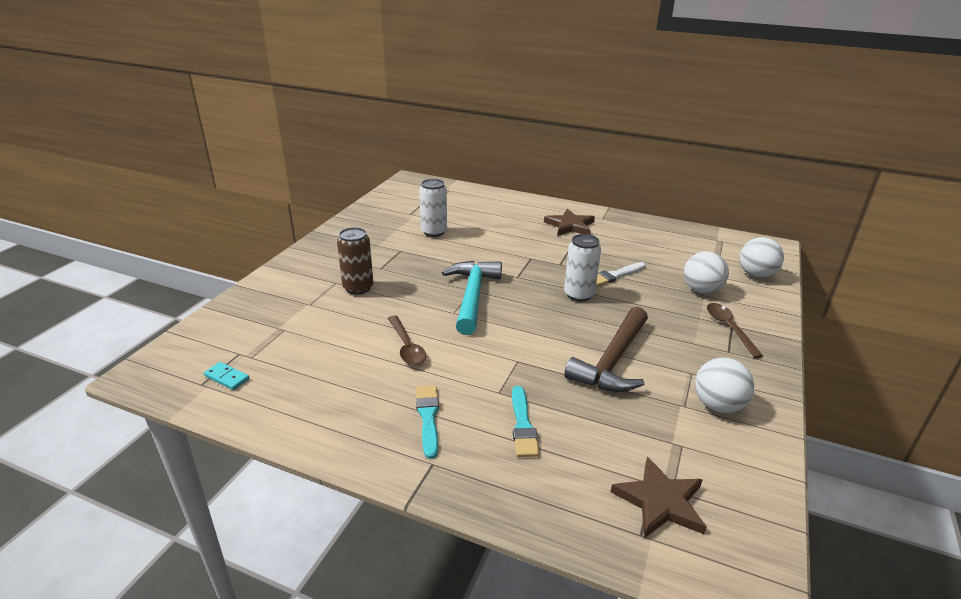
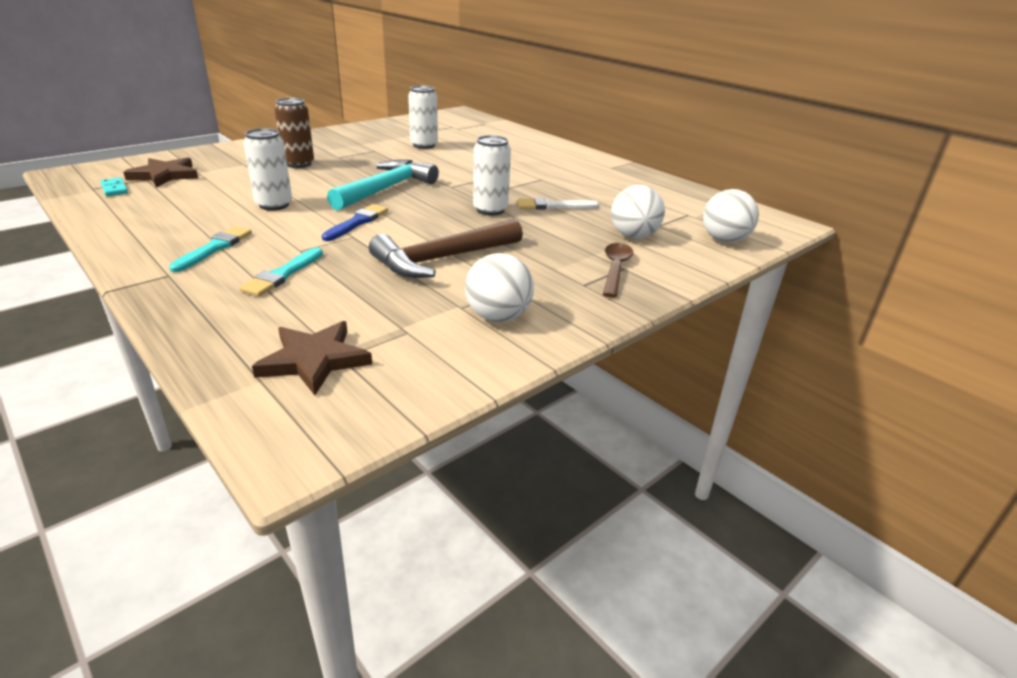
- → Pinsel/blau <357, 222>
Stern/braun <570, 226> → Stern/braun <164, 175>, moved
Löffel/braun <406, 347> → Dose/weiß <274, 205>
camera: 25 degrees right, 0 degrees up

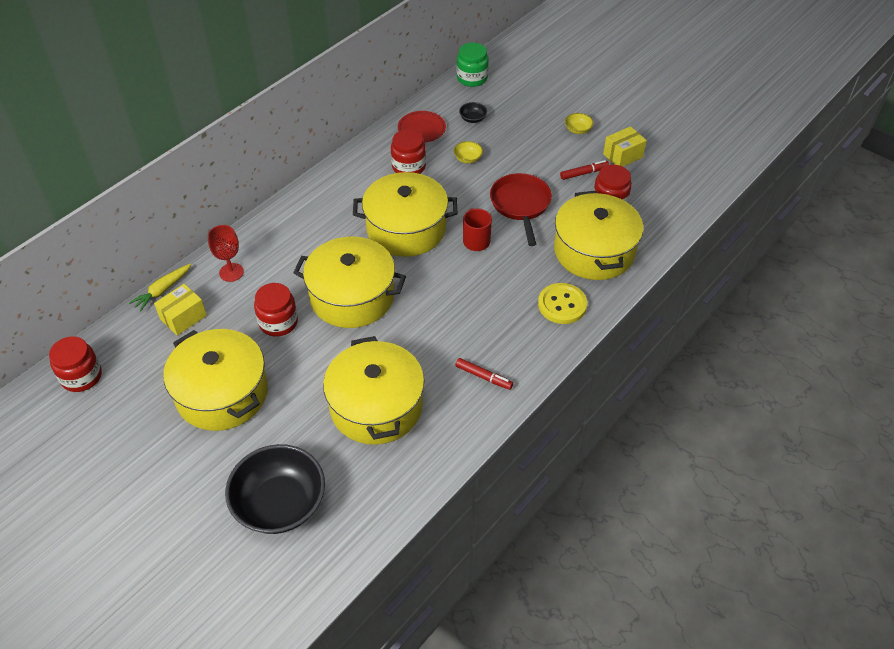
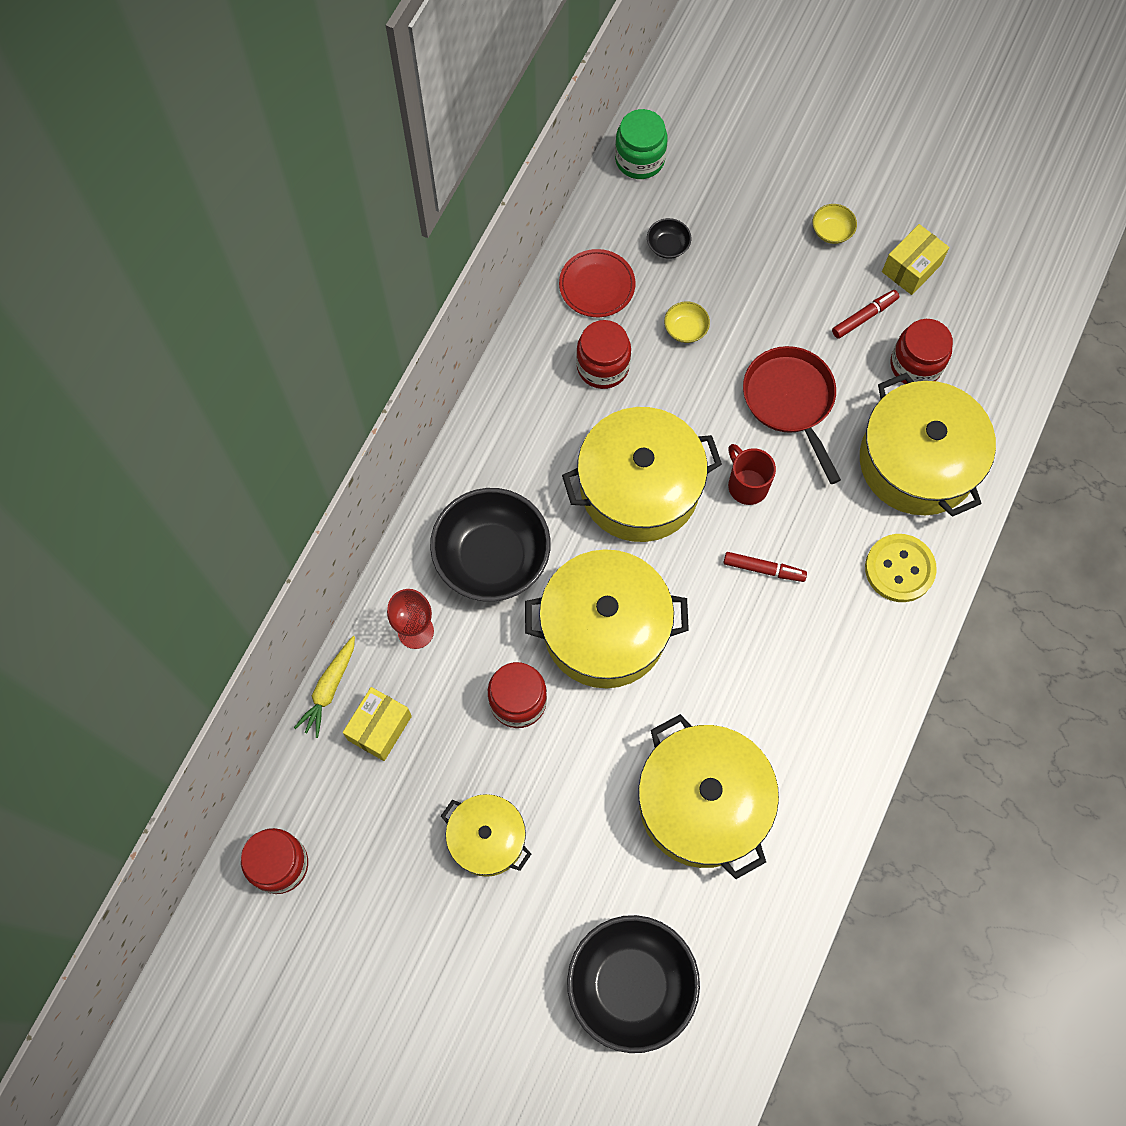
- → Schüssel/schwarz <492, 557>
Filzstift/rot <483, 377> → Filzstift/rot <764, 569>, moved
Kochtopf/gelb <222, 393> → Kochtopf/gelb <487, 839>, x0.58
camera: 15 degrees left, 20 degrees up

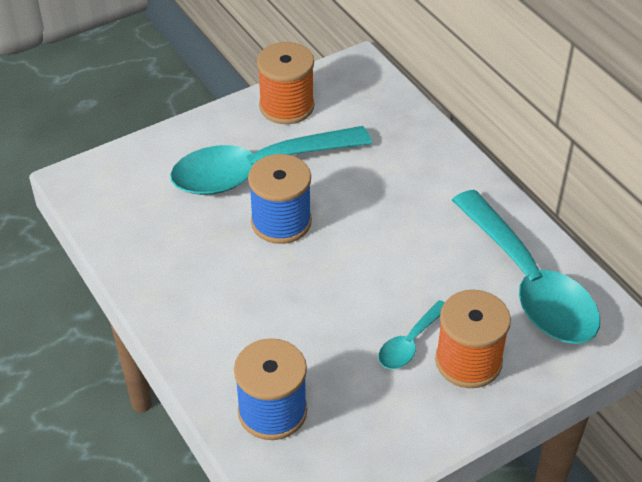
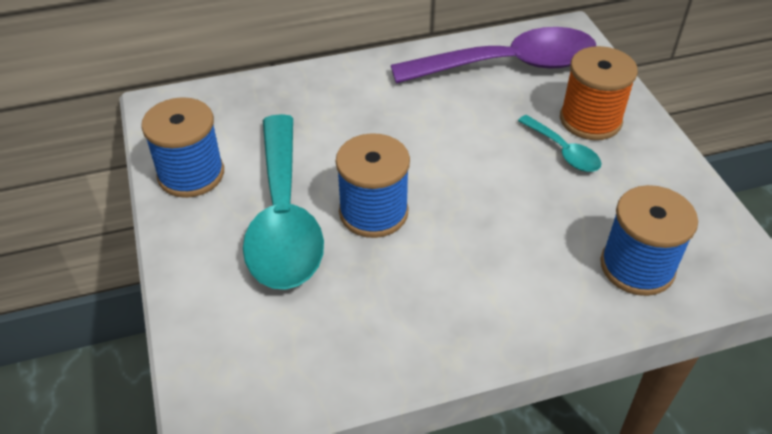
Garnrolle/orange <286, 106> → Garnrolle/blau <191, 174>
Löffel/türkis <529, 283> → Löffel/lila <508, 65>
camera: 75 degrees left, 0 degrees up

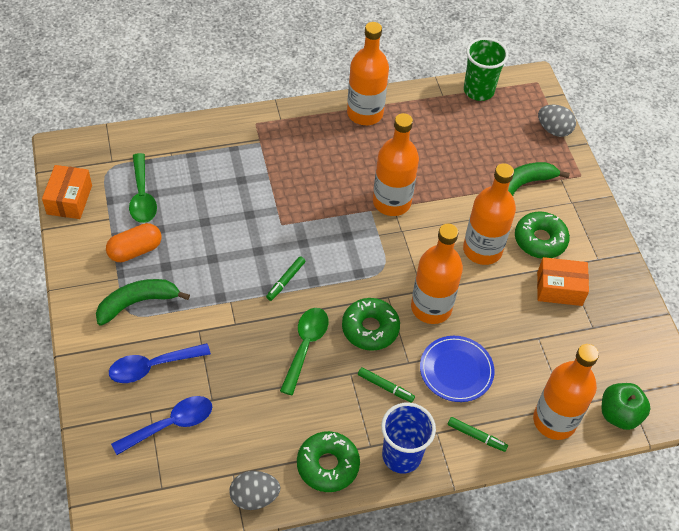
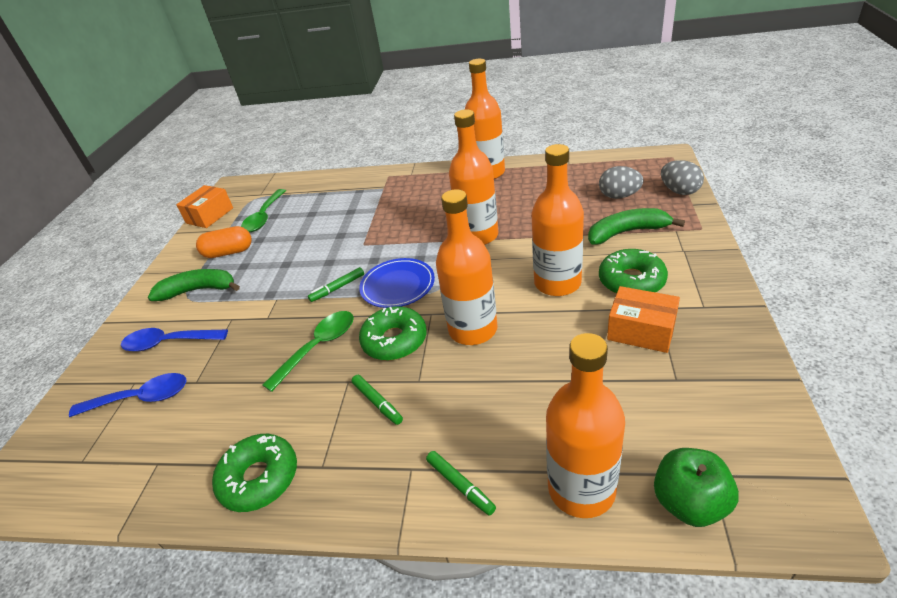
Becher/blau <401, 456> → -
Becher/grün <478, 91> → -
Ei/grau <254, 497> → Ei/grau <619, 196>, moved
Teller/blau <456, 370> → Teller/blau <397, 285>, moved
camera: 30 degrees right, 15 degrees down

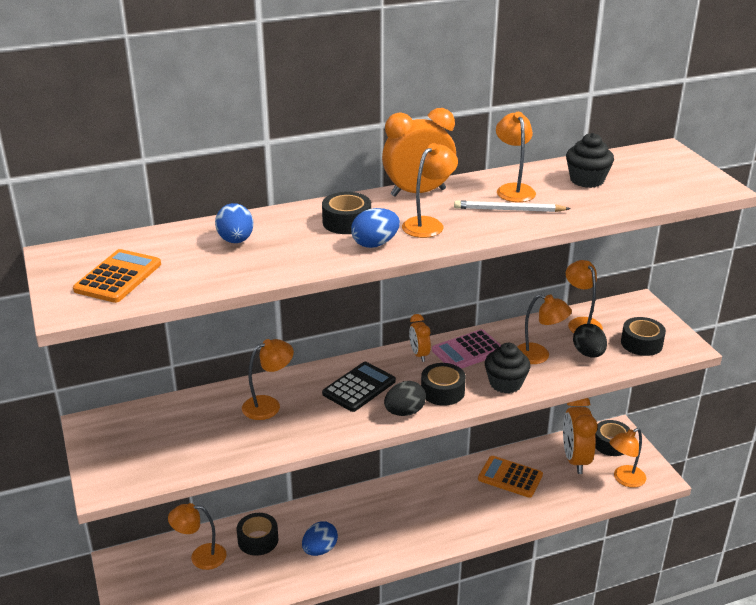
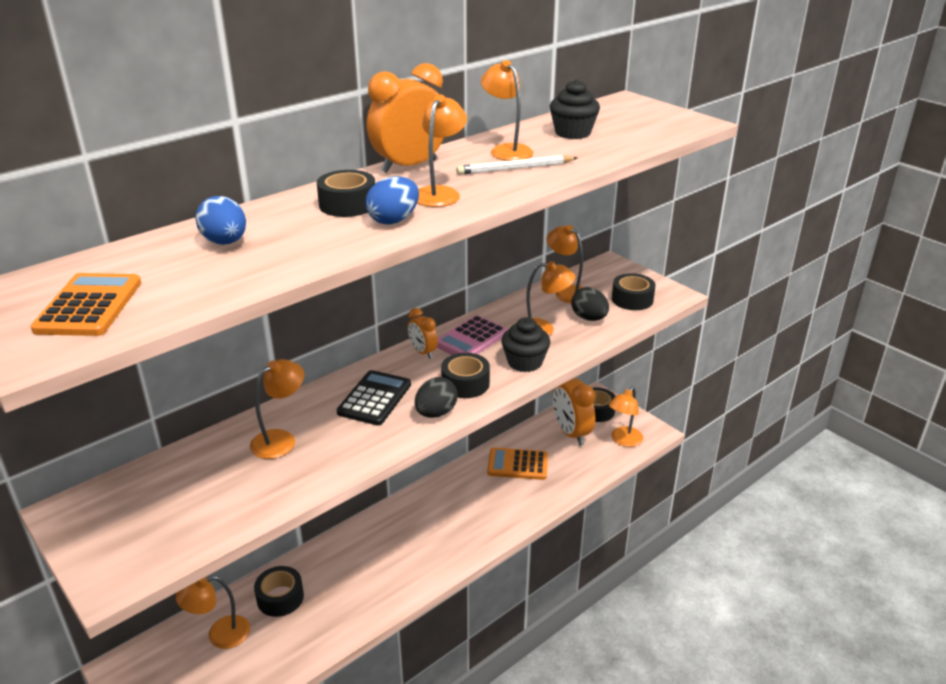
Ei/blau <320, 550> → -
camera: 20 degrees left, 0 degrees up

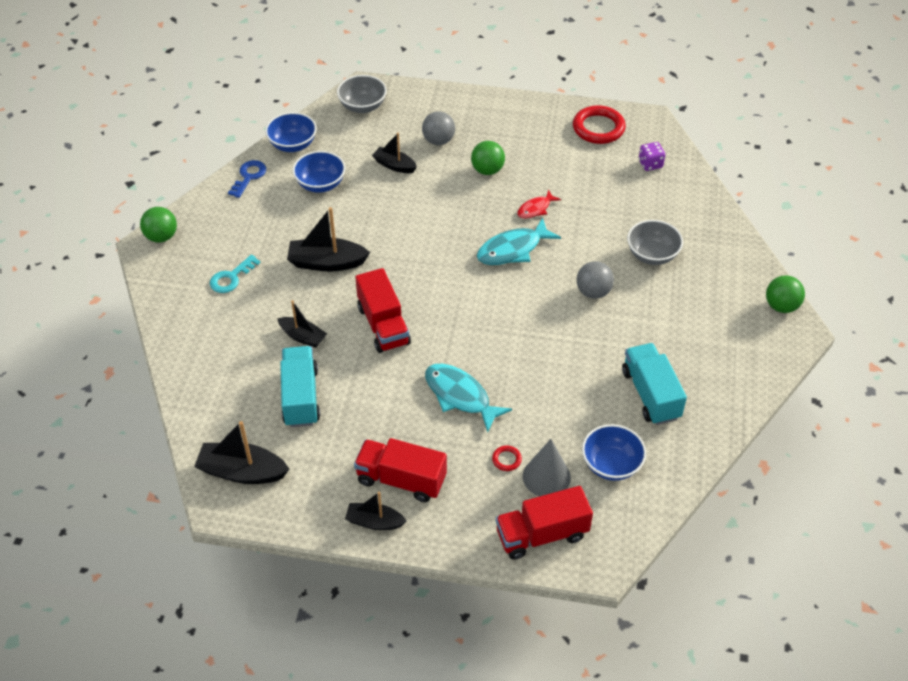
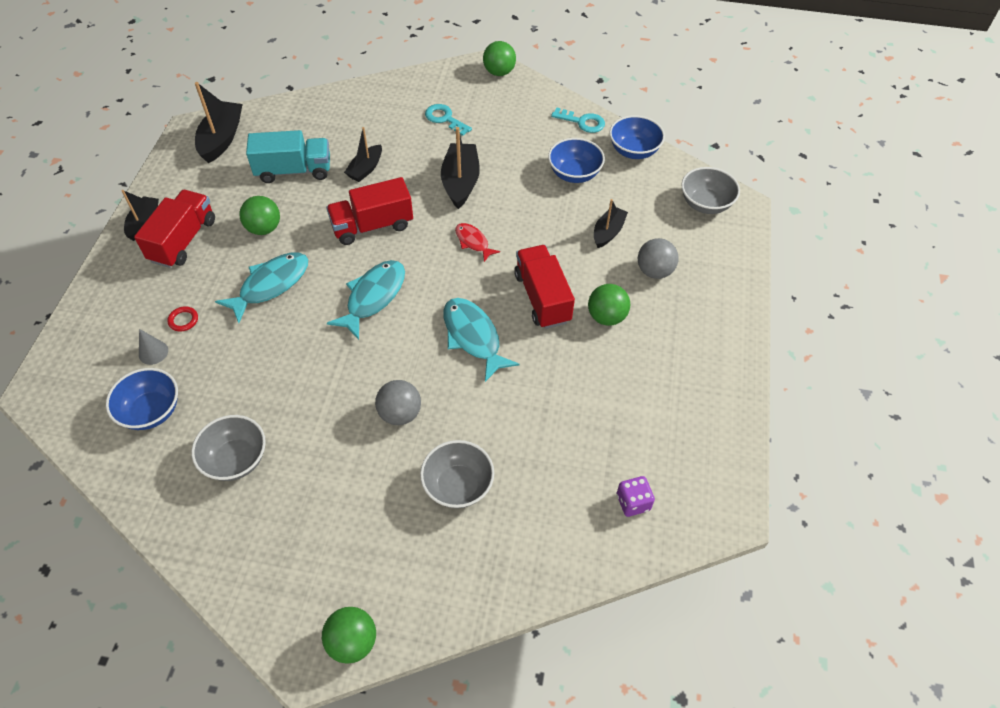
Ring/rot <598, 128> → -
- → Ball/grün <264, 228>
- → Fisch/türkis <373, 297>
Lastwagen/rot <542, 534> → Lastwagen/rot <542, 298>, moved
Fisch/rot <535, 209> → Fisch/rot <473, 242>, moved
Lastwagen/türkis <650, 394> → Schüssel/grau <236, 459>
Schlüssel/blau <249, 177> → Schlüssel/türkis <582, 122>
Kegel/grau <546, 477> → Kegel/grau <153, 352>, x0.59
camera: 90 degrees right, 5 degrees up

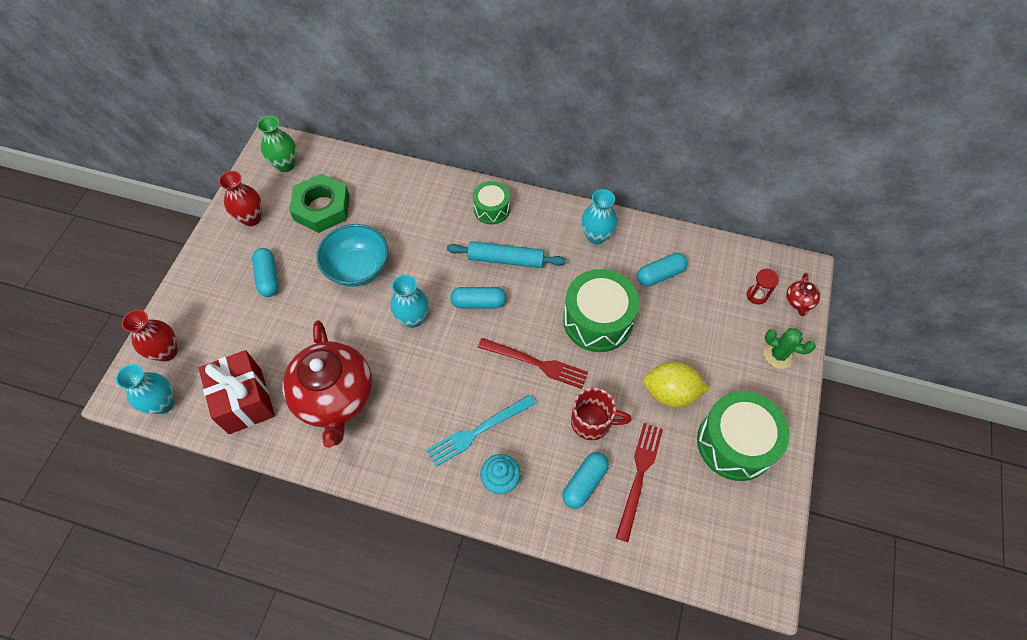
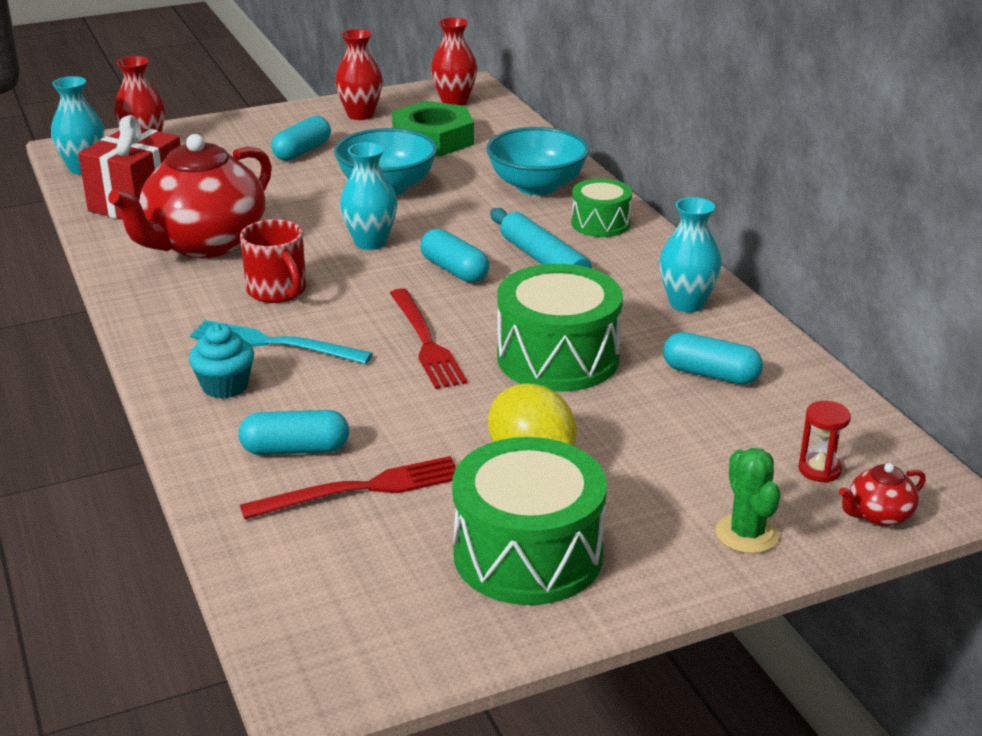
- → Schüssel/türkis <537, 186>
Tasse/rot <592, 422> → Tasse/rot <277, 291>, moved
Vase/grün <286, 165> → Vase/rot <454, 102>
camera: 50 degrees right, 30 degrees down

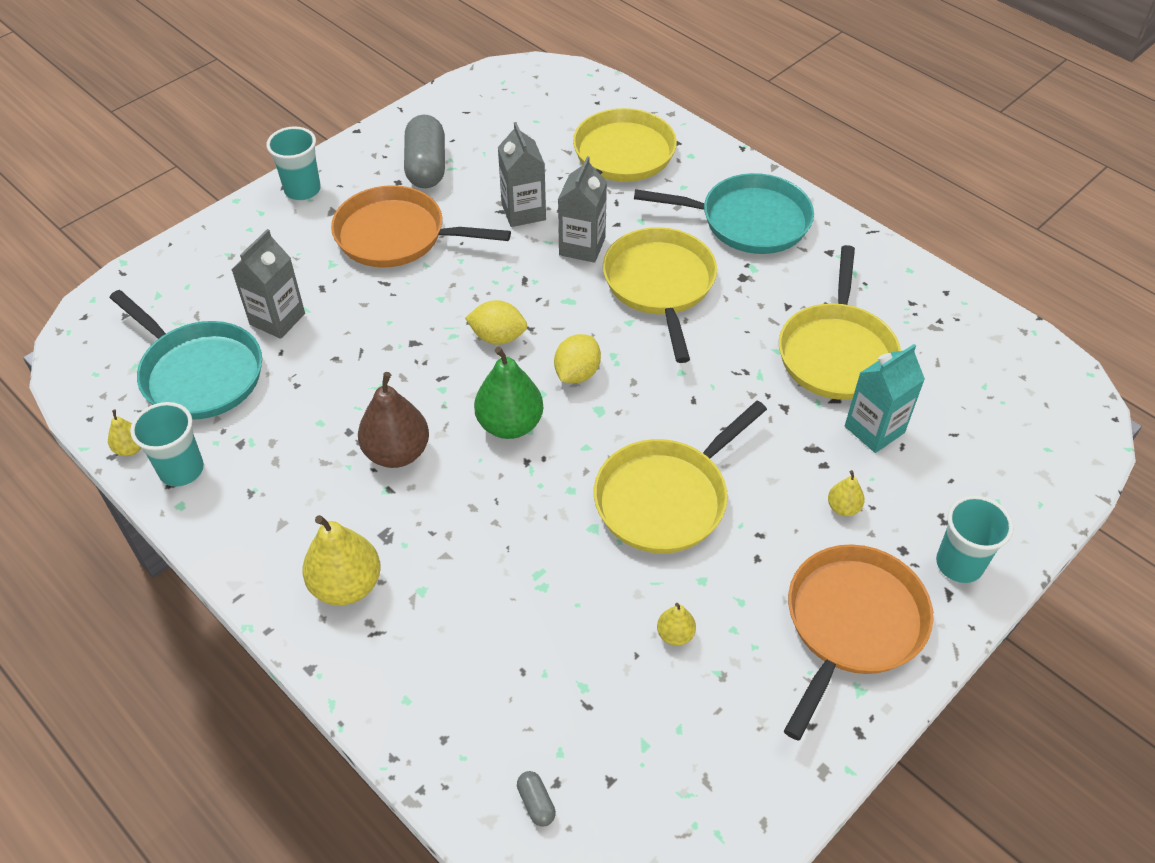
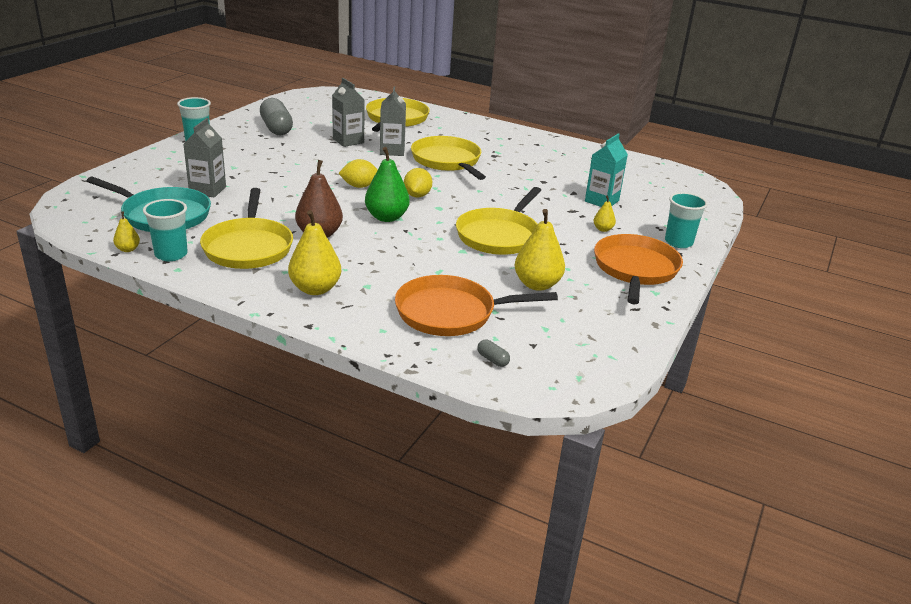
Pfanne/türkis <749, 221> → -
Pfanne/orange <396, 236> → Pfanne/orange <450, 313>, moved
Pfanne/gelb <837, 353> → Pfanne/gelb <248, 247>, moved
Birne/gelb <675, 634> → Birne/gelb <537, 284>, x2.01
camera: 20 degrees left, 20 degrees down

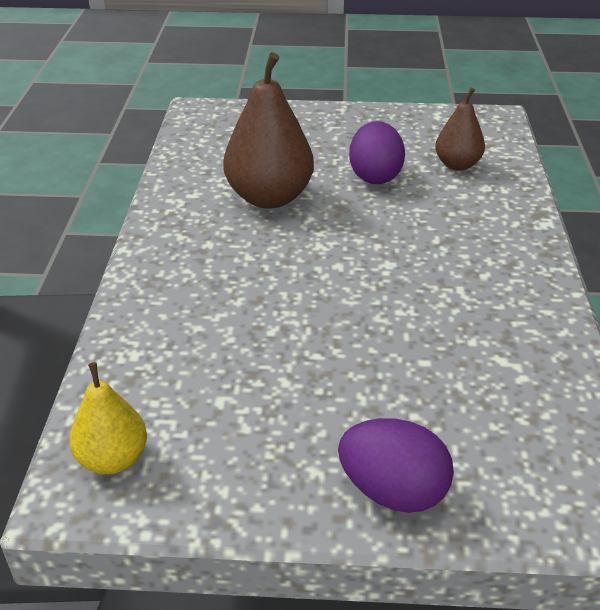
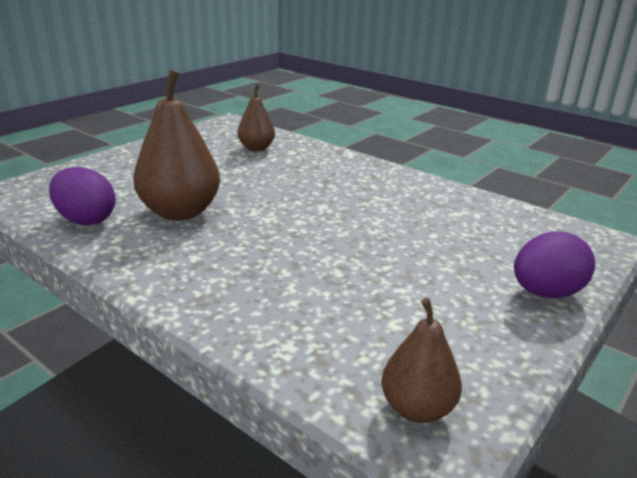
Ei/lila <375, 176> → Ei/lila <86, 220>, moved
Birne/gelb <113, 459> → Birne/braun <417, 408>
camera: 55 degrees left, 10 degrees down

